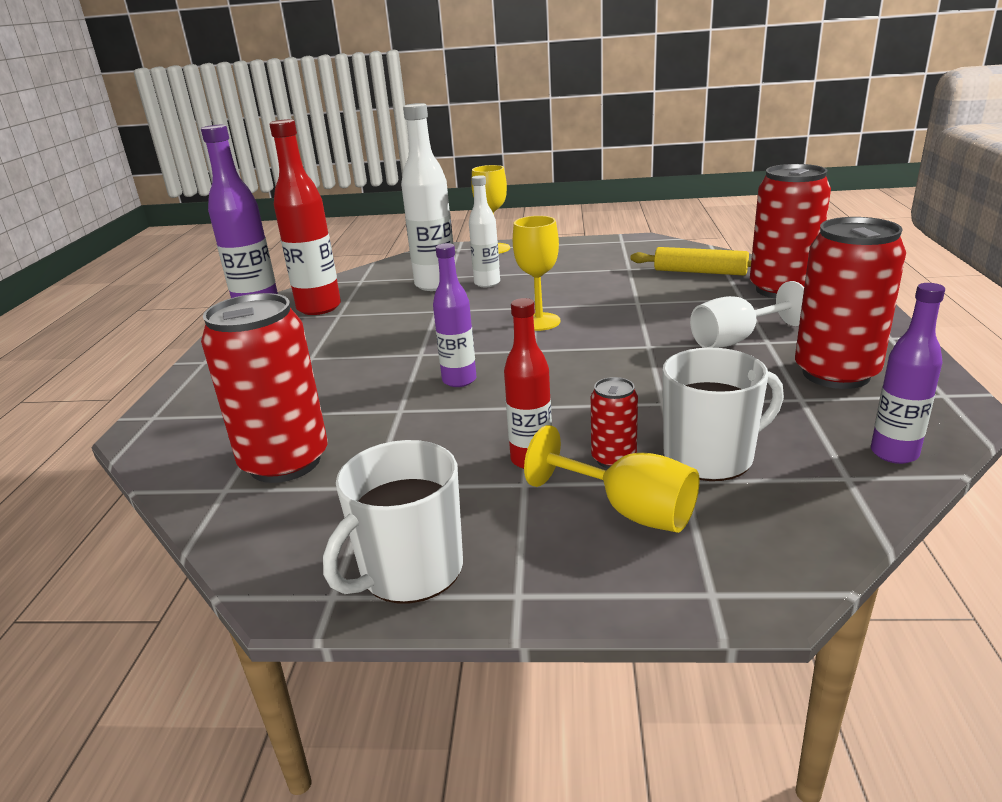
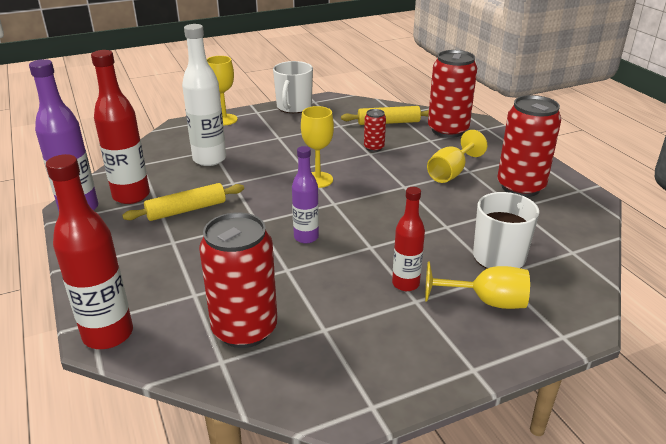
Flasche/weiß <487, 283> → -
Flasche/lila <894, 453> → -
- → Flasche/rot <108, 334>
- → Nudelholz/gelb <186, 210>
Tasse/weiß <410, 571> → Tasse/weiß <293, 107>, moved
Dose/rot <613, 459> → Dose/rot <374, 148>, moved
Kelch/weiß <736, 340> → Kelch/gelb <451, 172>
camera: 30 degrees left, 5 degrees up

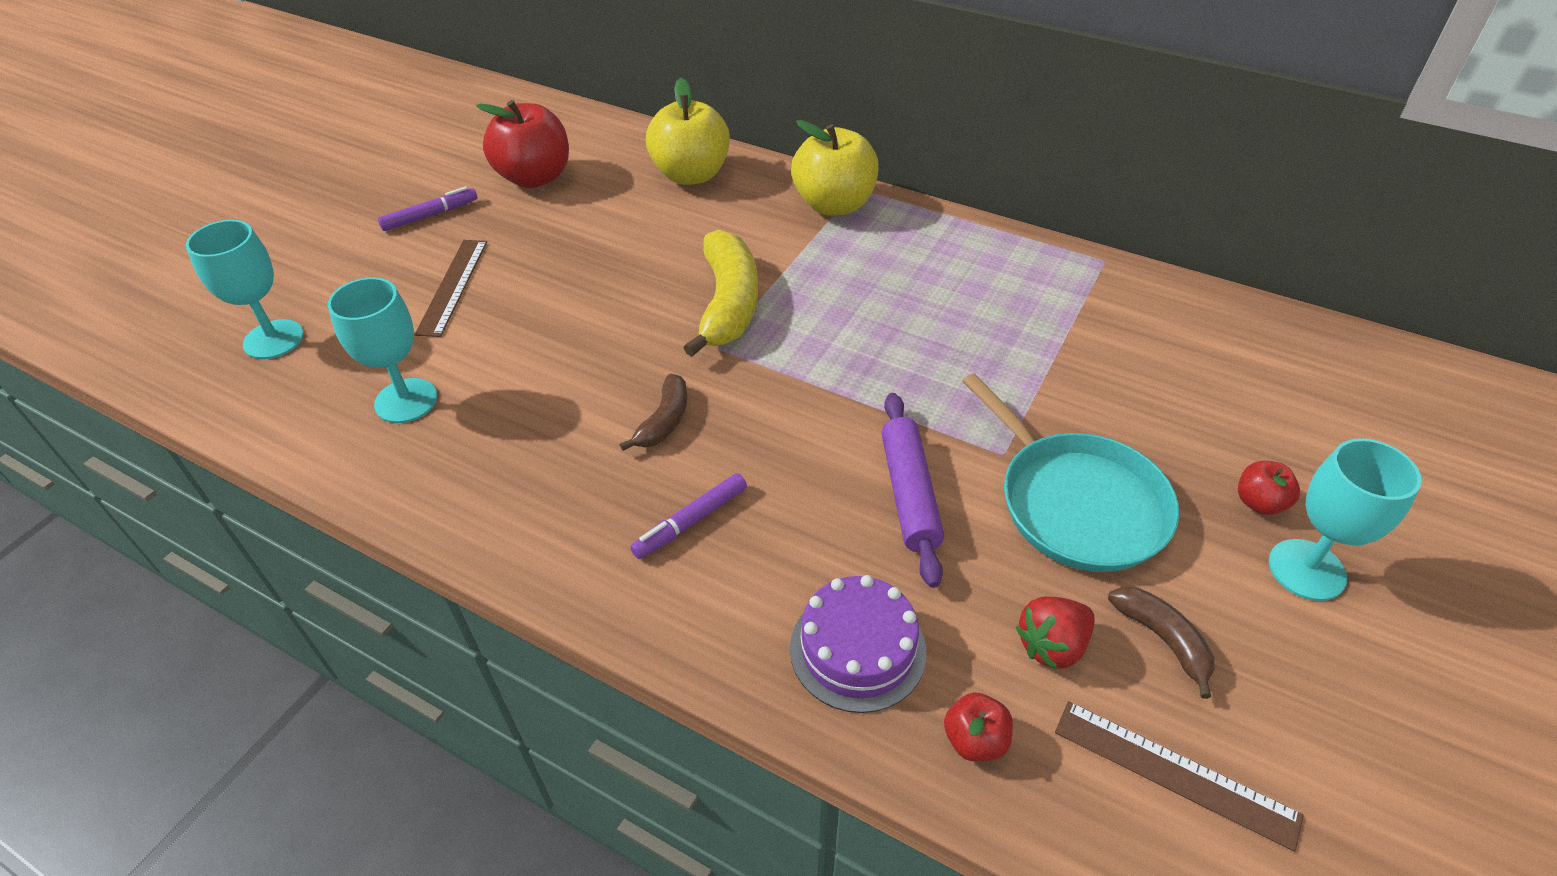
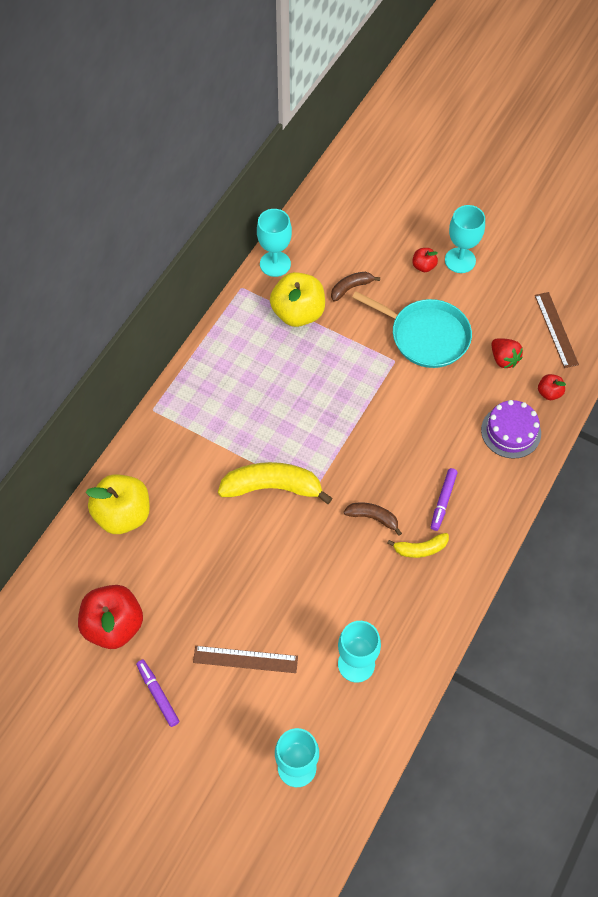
Nudelholz/lila <909, 494> → -
- → Kelch/türkis <275, 264>
- → Banane/gelb <420, 549>
Apfel/gelb <834, 205> → Apfel/gelb <298, 313>, moved
Banane/braun <1163, 639> → Banane/braun <351, 288>, moved
Filzstift/lila <691, 522> → Filzstift/lila <443, 501>, 60 degrees clockwise
Pfanne/türkis <1076, 503> → Pfanne/türkis <426, 336>, 60 degrees clockwise
Lineal/braun <1174, 773> → Lineal/braun <556, 329>, 45 degrees counterclockwise
camera: 90 degrees left, 15 degrees up

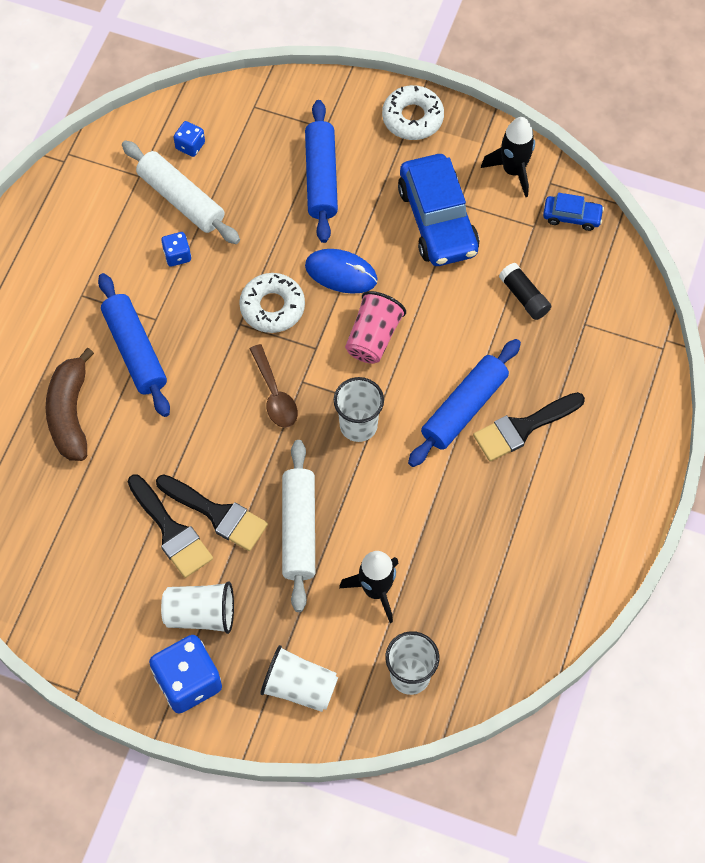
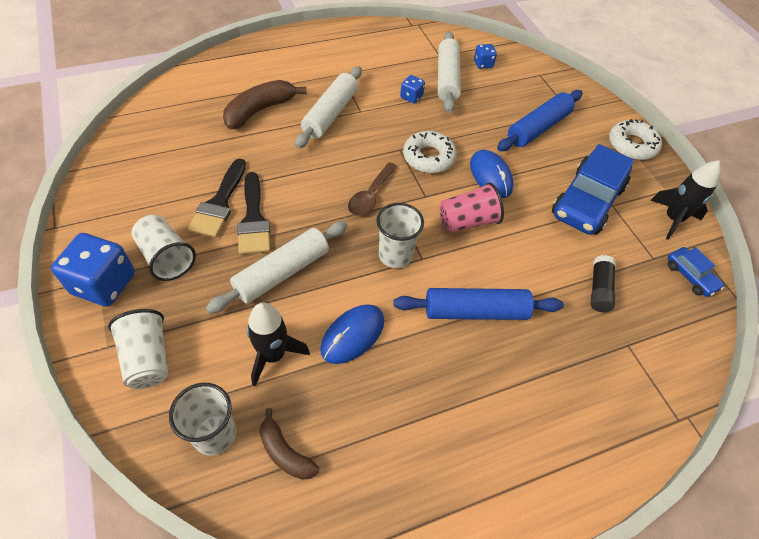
Pinsel/schwarz <522, 428> → -
- → Banane/braun <285, 452>
- → Computermaus/blau <353, 335>
Nudelholz/blau <135, 351> → Nudelholz/weiß <330, 114>
camera: 45 degrees right, 10 degrees down

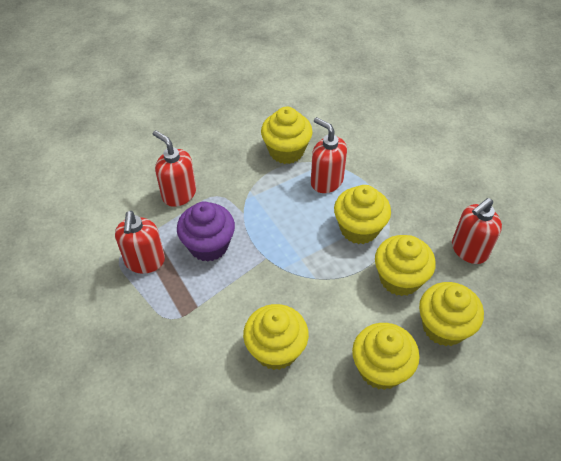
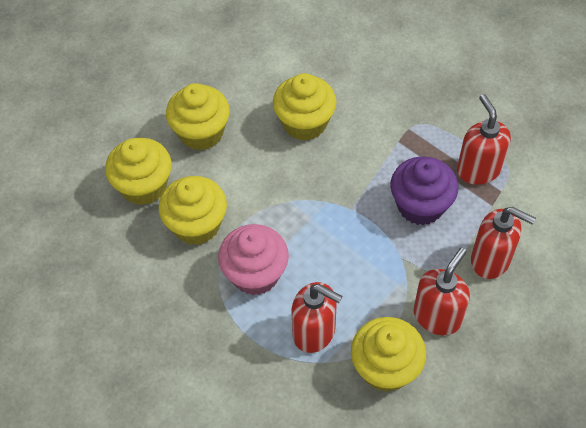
Seifenspender/rot <469, 250> → Seifenspender/rot <437, 316>, moved
Muffin/gelb <359, 229> → Muffin/rosa <255, 274>
camera: 165 degrees right, 5 degrees up

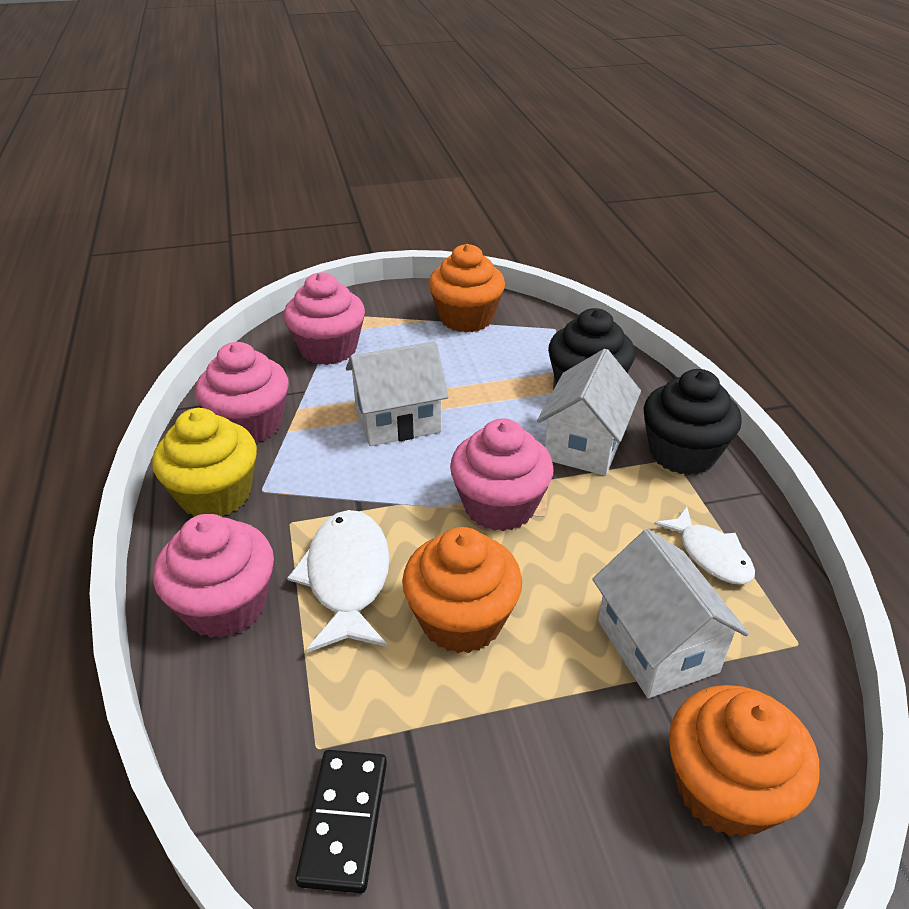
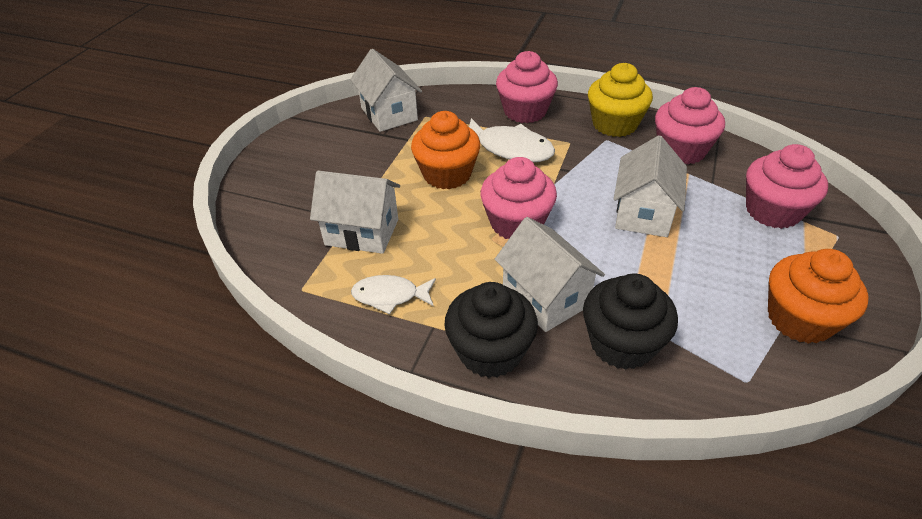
Muffin/orange <725, 789> → -
Dominostein/schwarz <344, 821> → Haus/weiß <389, 114>
camera: 125 degrees right, 5 degrees up

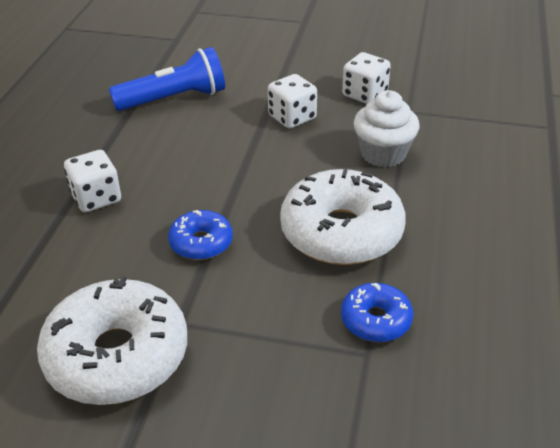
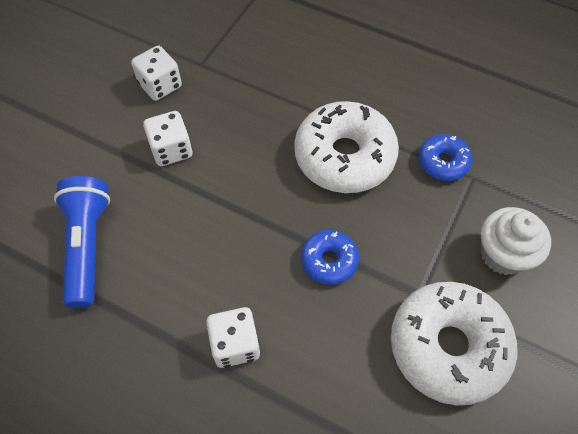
Muffin/weiß <383, 154> → Muffin/weiß <503, 254>, moved
camera: 75 degrees left, 20 degrees up

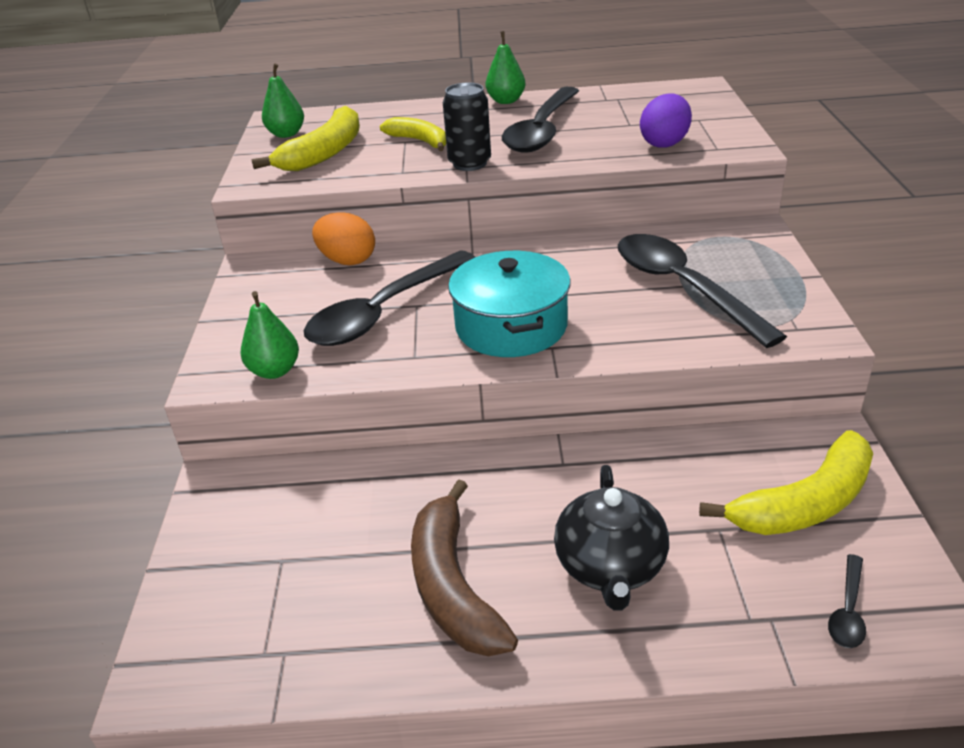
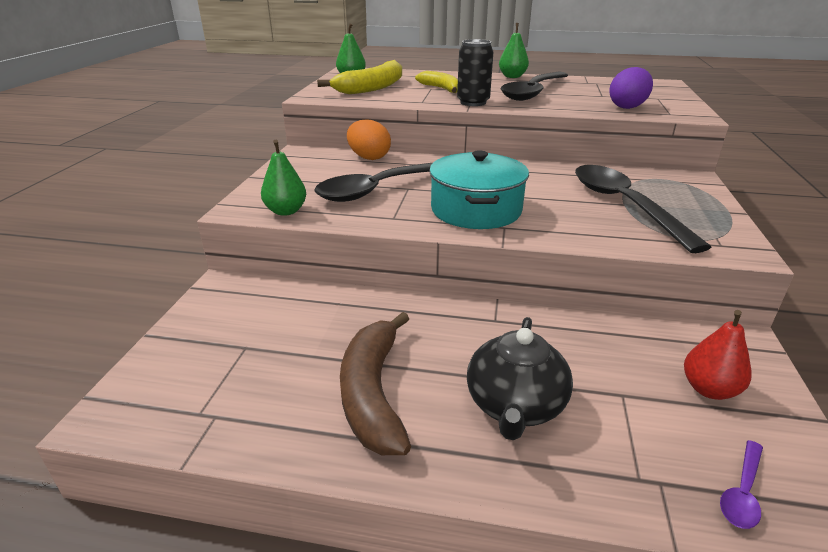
Banane/gelb <805, 503> → Birne/rot <709, 389>
Löffel/schwarz <848, 610> → Löffel/lila <742, 492>
camera: 10 degrees right, 5 degrees down

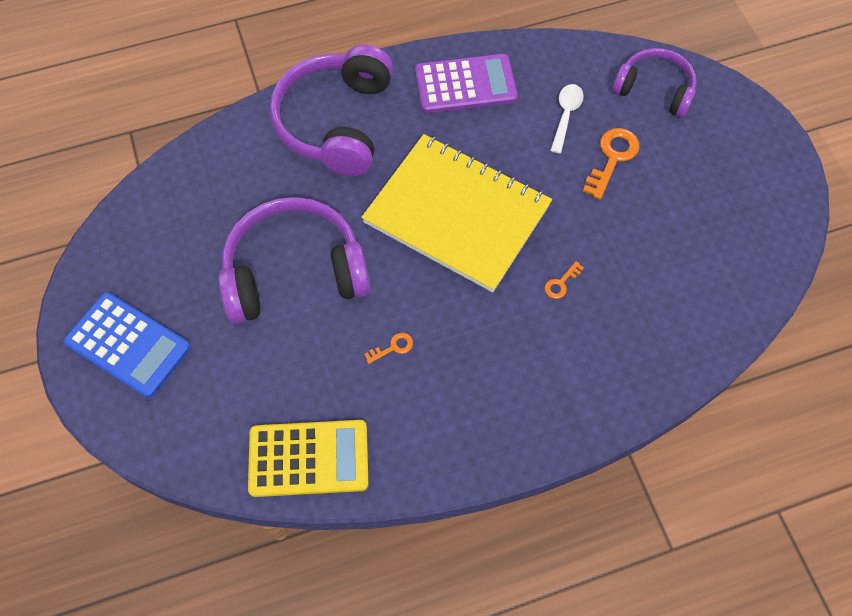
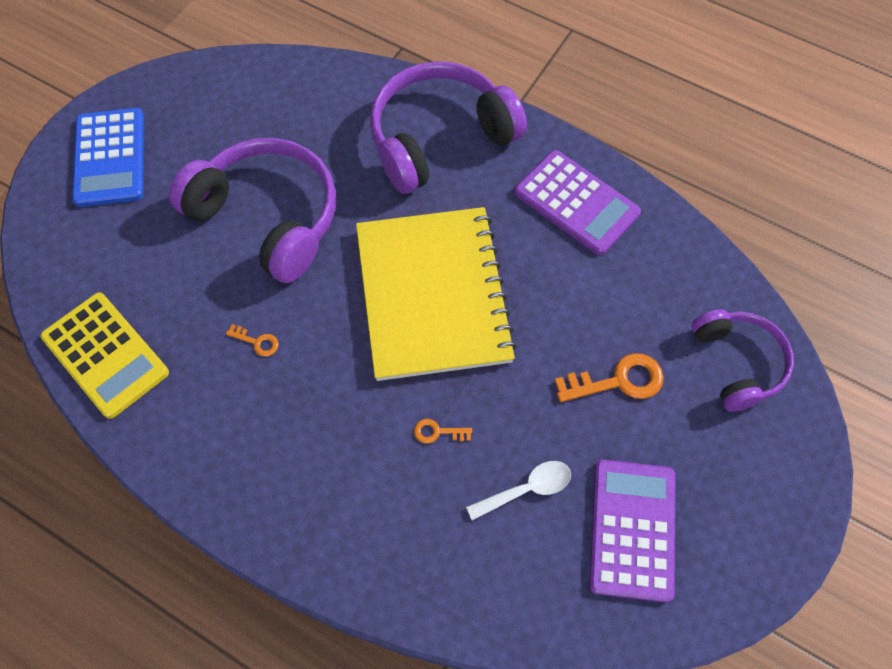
- → Taschenrechner/lila <632, 529>
Löffel/weiß <566, 115> → Löffel/weiß <526, 489>, moved
camera: 50 degrees right, 0 degrees up

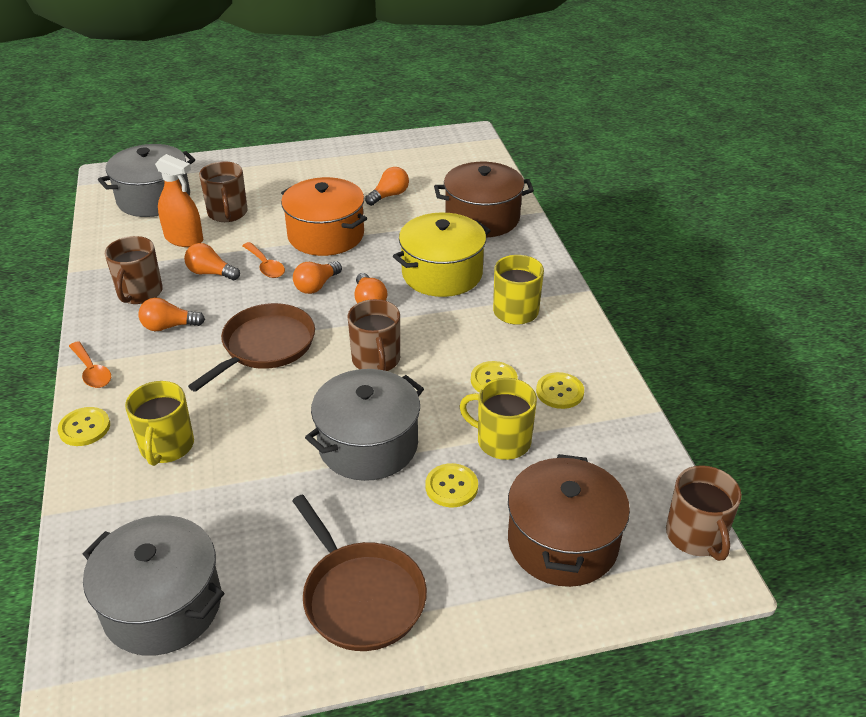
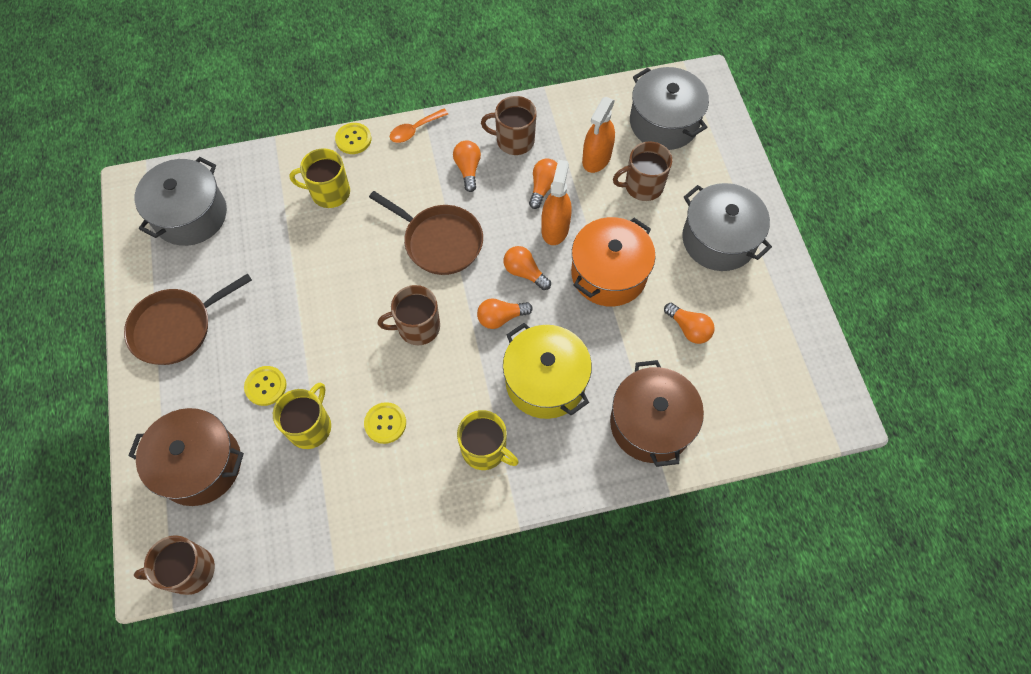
Knopf/gelb <559, 392> → -
Kochtopf/grau <368, 445> → Kochtopf/grau <719, 239>, moved
Löffel/orange <265, 266> → Sprühflasche/orange <555, 228>
camera: 90 degrees right, 25 degrees up

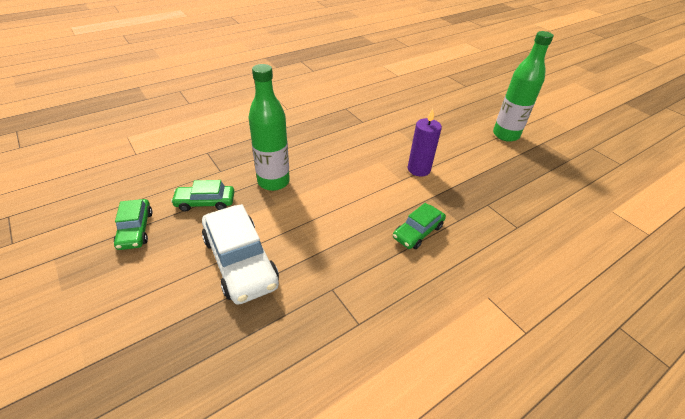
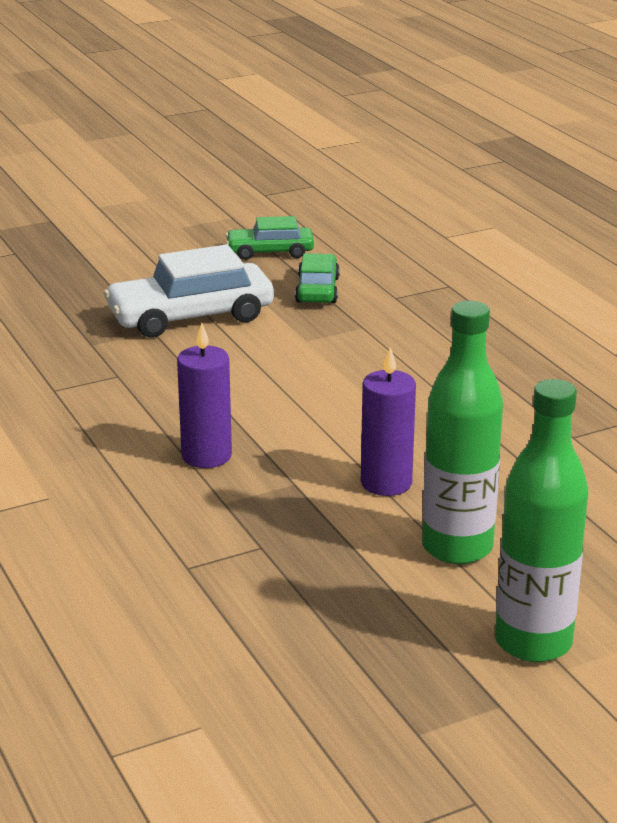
Flasche/grün <273, 182> → Flasche/grün <457, 547>, moved
Auto/grün <418, 232> → Kerze/lila <206, 456>
camera: 100 degrees right, 15 degrees down

